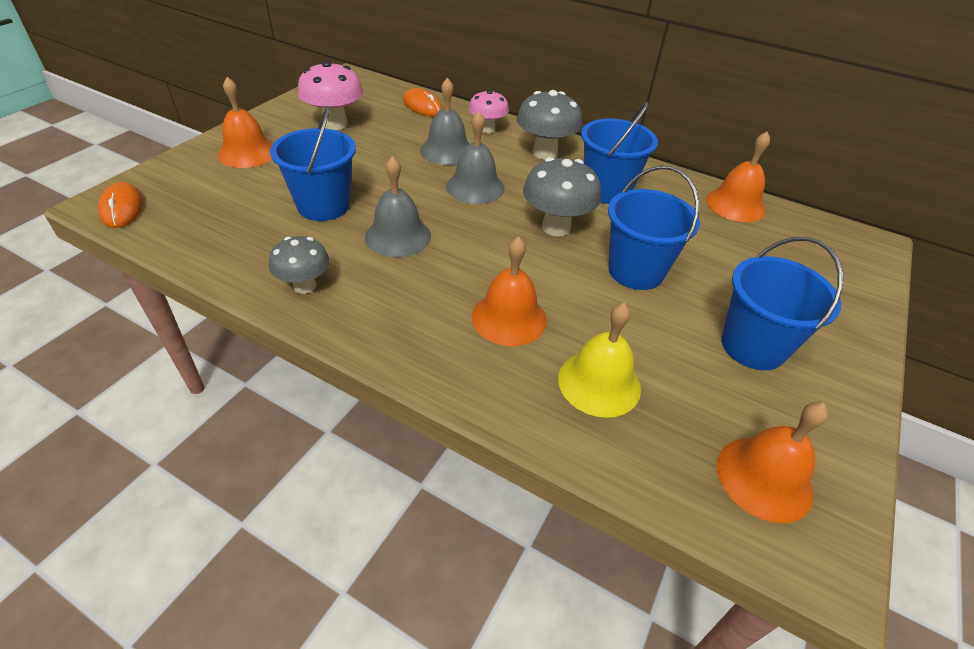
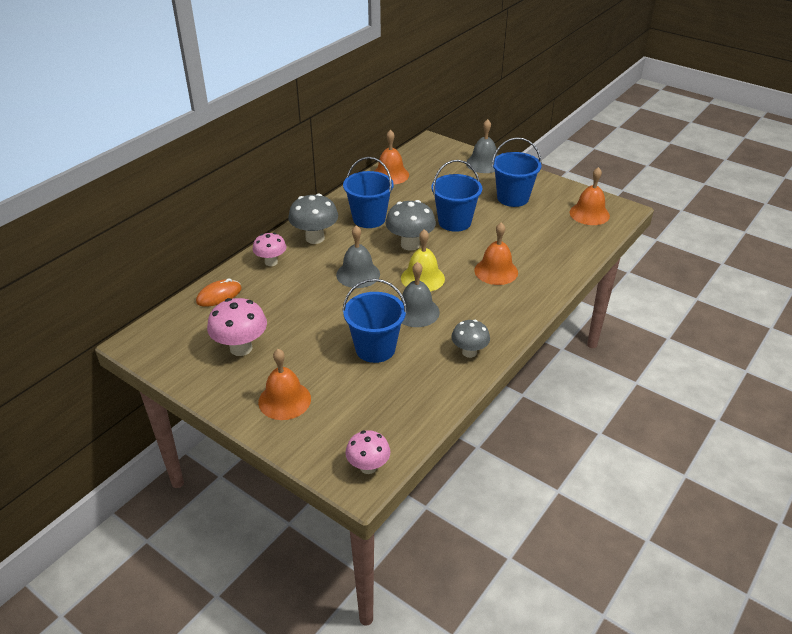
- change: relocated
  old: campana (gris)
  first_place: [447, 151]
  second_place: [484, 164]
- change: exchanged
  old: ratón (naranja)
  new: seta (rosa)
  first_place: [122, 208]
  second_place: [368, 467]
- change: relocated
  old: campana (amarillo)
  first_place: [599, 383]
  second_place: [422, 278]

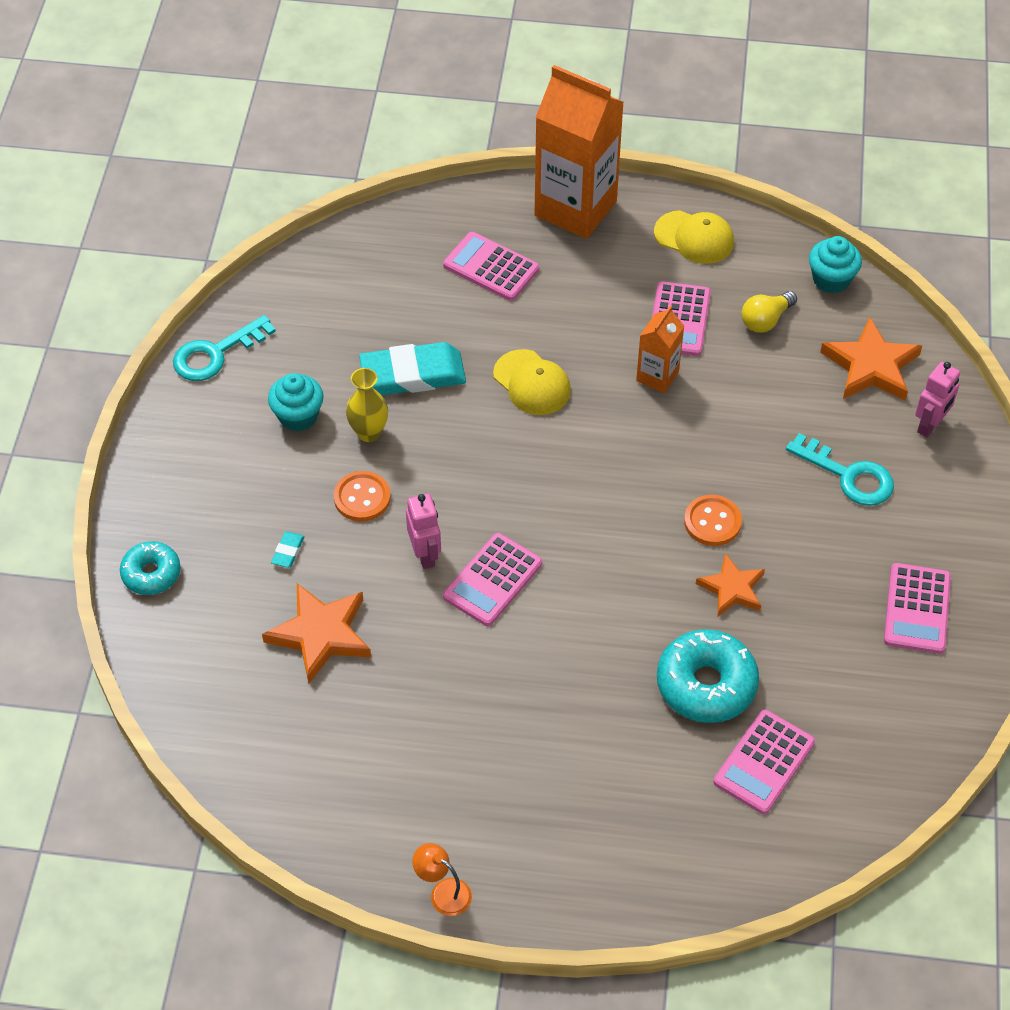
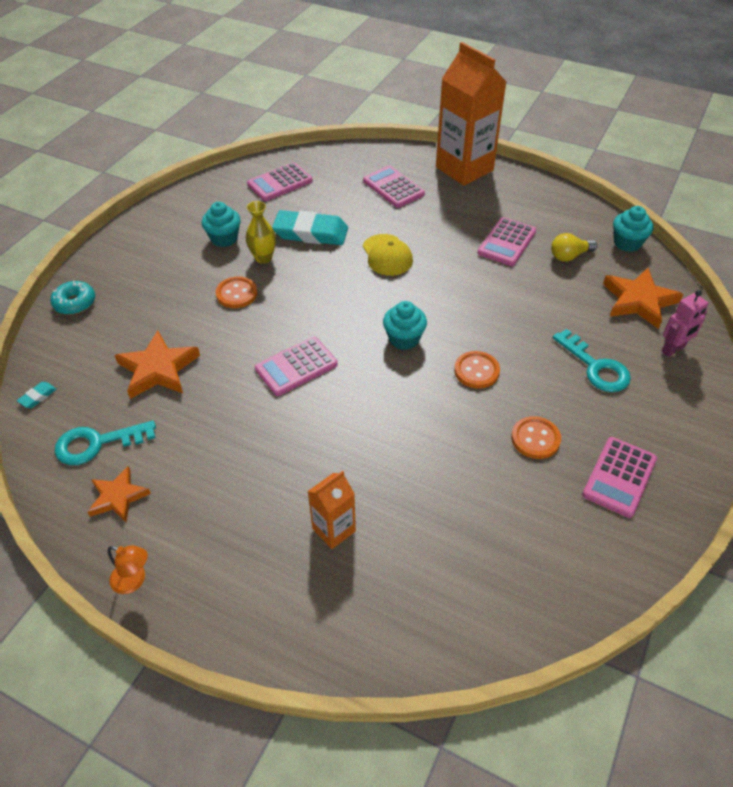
- change: missing
  old: gorra (amarillo)
  first_place: [694, 238]
- change: relocated
  old: cartón de leche (naranja)
  first_place: [657, 376]
  second_place: [334, 530]
- change: relocated
  old: llave (turquesa)
  first_place: [215, 354]
  second_place: [97, 443]
- change: missing
  old: robot (rosa)
  first_place: [425, 554]
- change: relocated
  old: goma de borrar (turquesa)
  first_place: [288, 551]
  second_place: [38, 397]
- change: relocated
  old: estrella (naranja)
  first_place: [732, 589]
  second_place: [118, 497]
- change: missing
  old: rosquilla (turquesa)
  first_place: [706, 684]
- change: relocated
  old: calculadora (rosa)
  first_place: [764, 762]
  second_place: [280, 183]
- change: spun
  old: lámpara (naranja)
  first_place: [443, 892]
  second_place: [134, 581]
  degrees: 150
- change: appeared
  new: magdalena (turquesa)
  second_place: [404, 339]
- change: appeared
  new: botón (naranja)
  second_place: [535, 439]

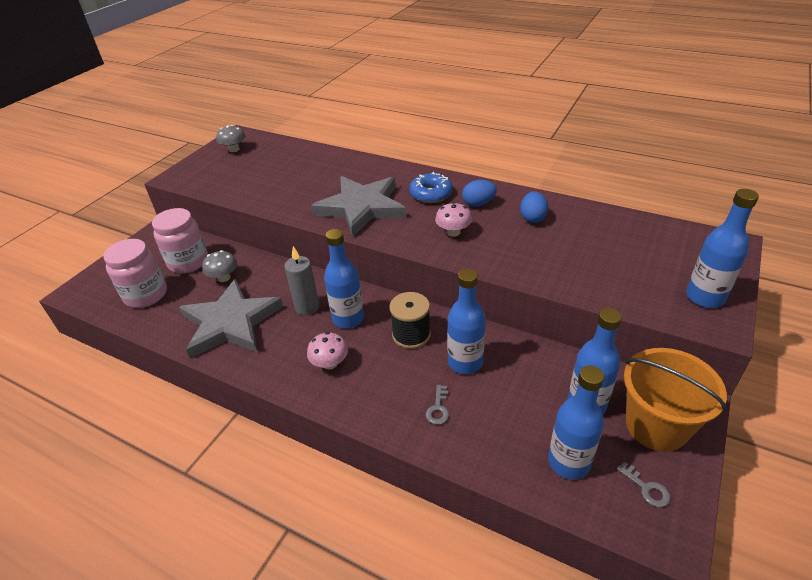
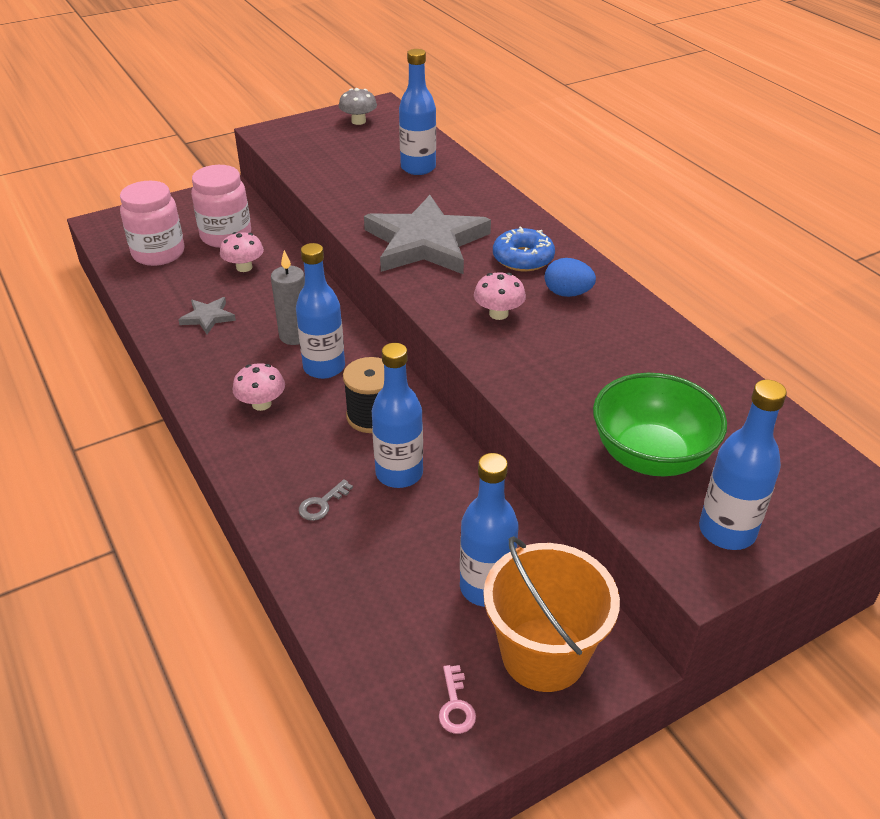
- change: missing
  old: huevo (azul)
  first_place: [532, 218]
- change: colour
  old: seta (gris)
  new: seta (rosa)
  first_place: [224, 277]
  second_place: [244, 267]
- change: size
  old: estrella (gris)
  first_place: [230, 323]
  second_place: [208, 317]
  factor: 0.43
- change: relocated
  old: botella (azul)
  first_place: [568, 462]
  second_place: [418, 168]
- change: colour
  old: llave (gris)
  new: llave (rosa)
  first_place: [647, 488]
  second_place: [456, 706]
- change: appeared
  new: cuenco (verde)
  second_place: [650, 456]

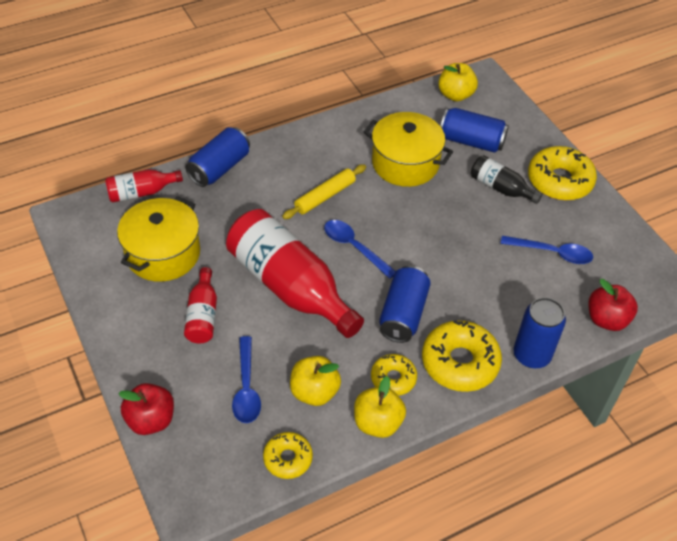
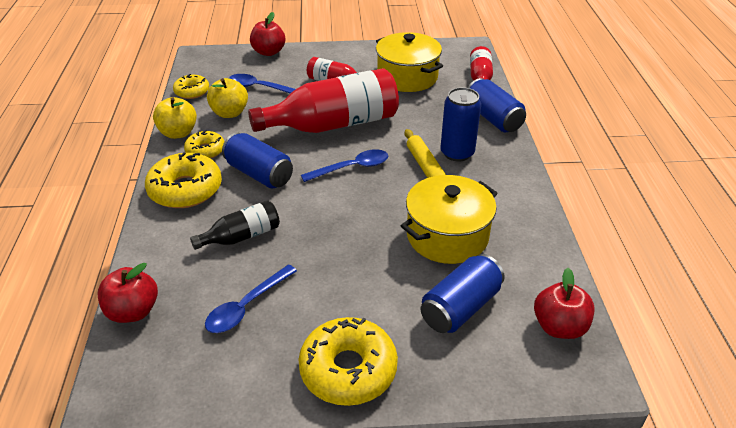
- change: colour
  old: manzana (amarillo)
  new: manzana (rojo)
  first_place: [455, 95]
  second_place: [559, 327]
- change: relocated
  old: botella (negro)
  first_place: [500, 188]
  second_place: [242, 236]
- change: relocated
  old: lata (azul)
  first_place: [531, 355]
  second_place: [457, 153]

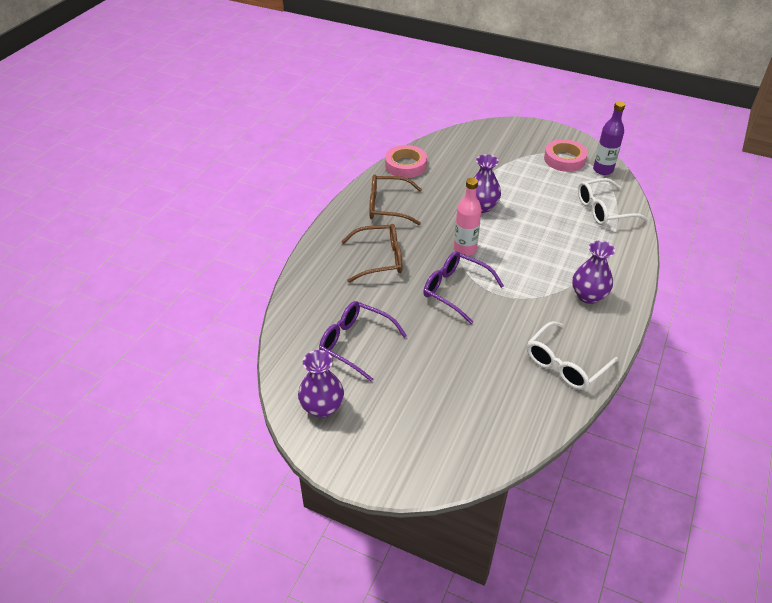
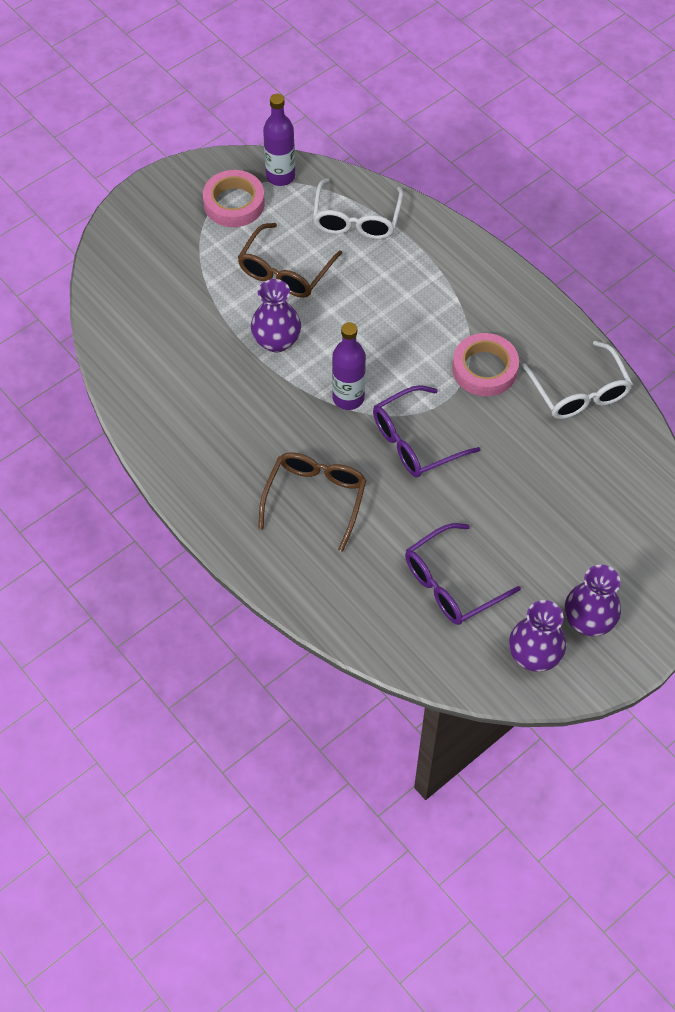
- change: relocated
  old: cinta adhesiva (rosa)
  first_place: [405, 165]
  second_place: [484, 369]
- change: relocated
  old: gafas (marrón)
  first_place: [387, 206]
  second_place: [285, 271]
- change: colour
  old: botella (rosa)
  new: botella (morado)
  first_place: [465, 249]
  second_place: [348, 398]
- change: relocated
  old: florero (morado)
  first_place: [588, 296]
  second_place: [588, 620]

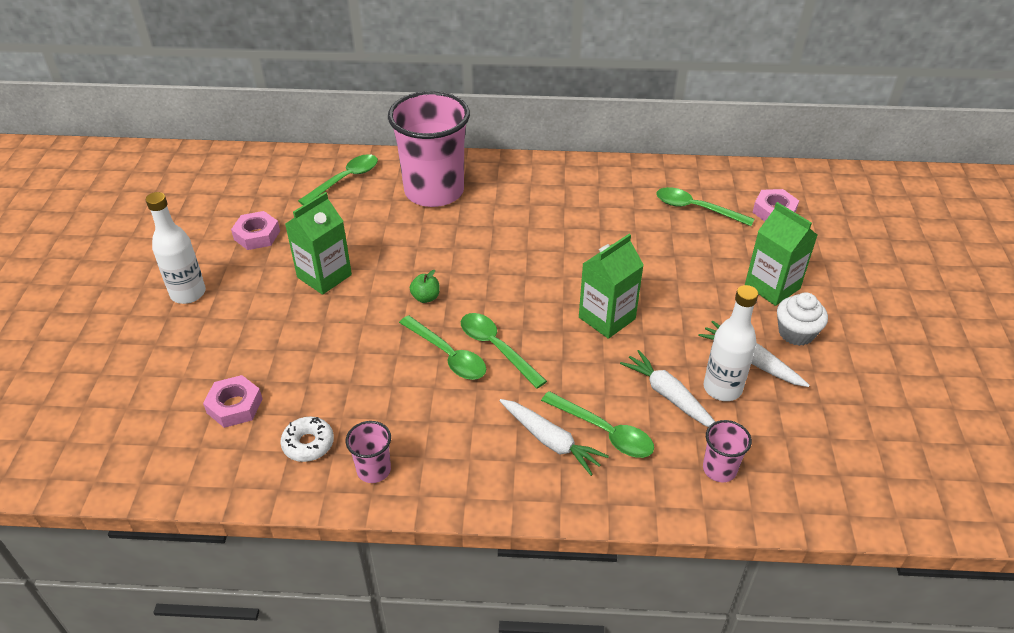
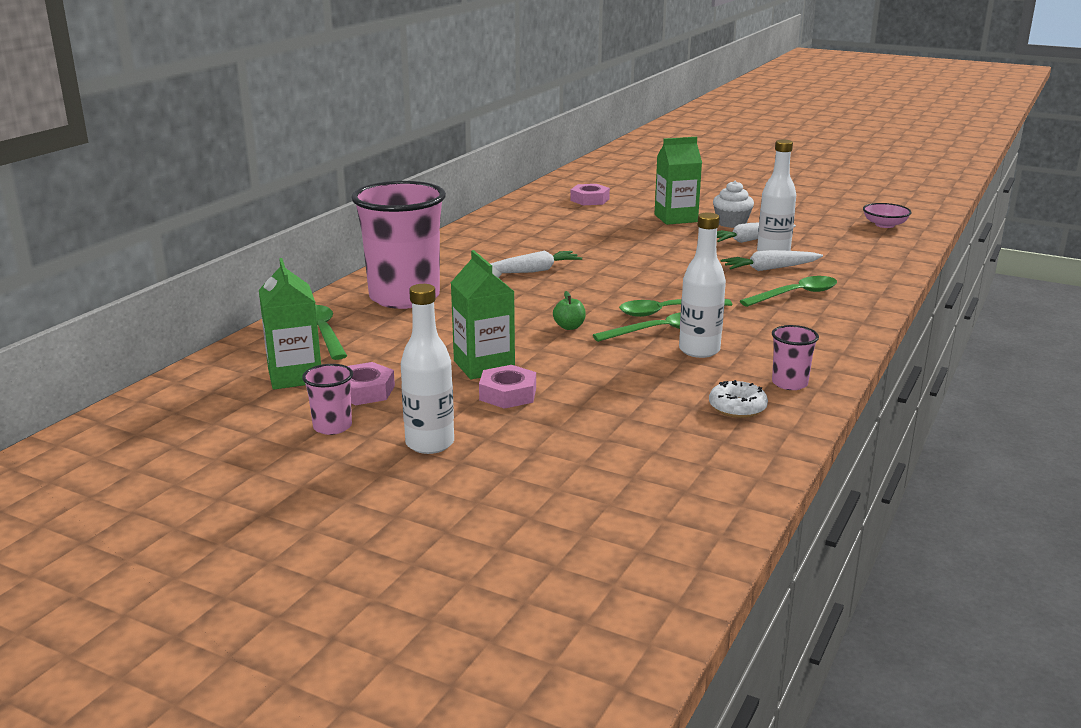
- change: missing
  old: cuchara (verde)
  first_place: [696, 209]
- change: relocated
  old: cartón de leche (verde)
  first_place: [607, 318]
  second_place: [295, 376]
- change: relocated
  old: tuerca (rosa)
  first_place: [234, 406]
  second_place: [508, 394]
- change: relocated
  old: zanahoria (blanco)
  first_place: [550, 440]
  second_place: [532, 271]
- change: relocated
  old: vaso (rosa)
  first_place: [719, 469]
  second_place: [332, 427]
- change: appeared
  new: cuenco (rosa)
  second_place: [884, 225]
- change: appeared
  new: botella (blanco)
  second_place: [699, 350]

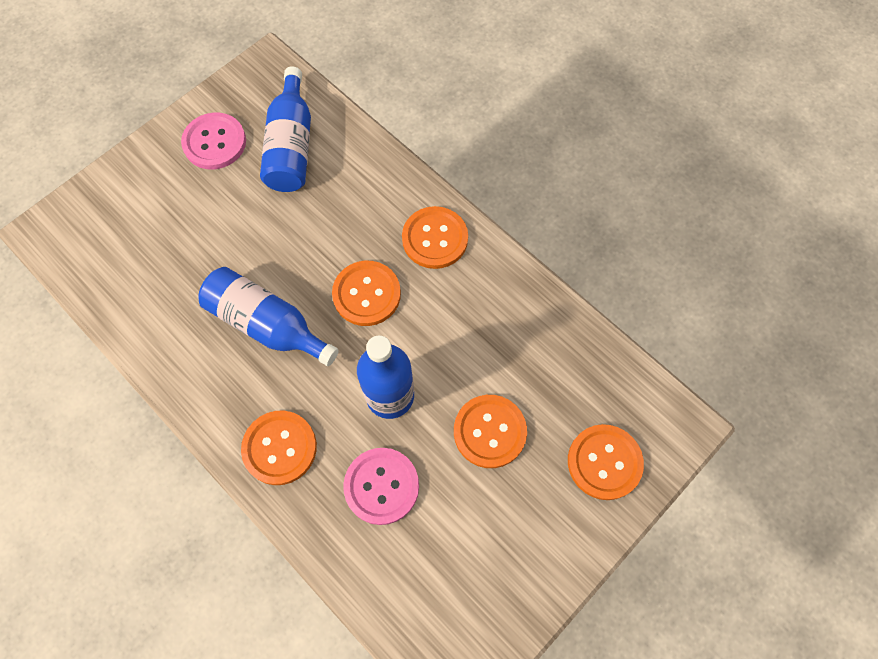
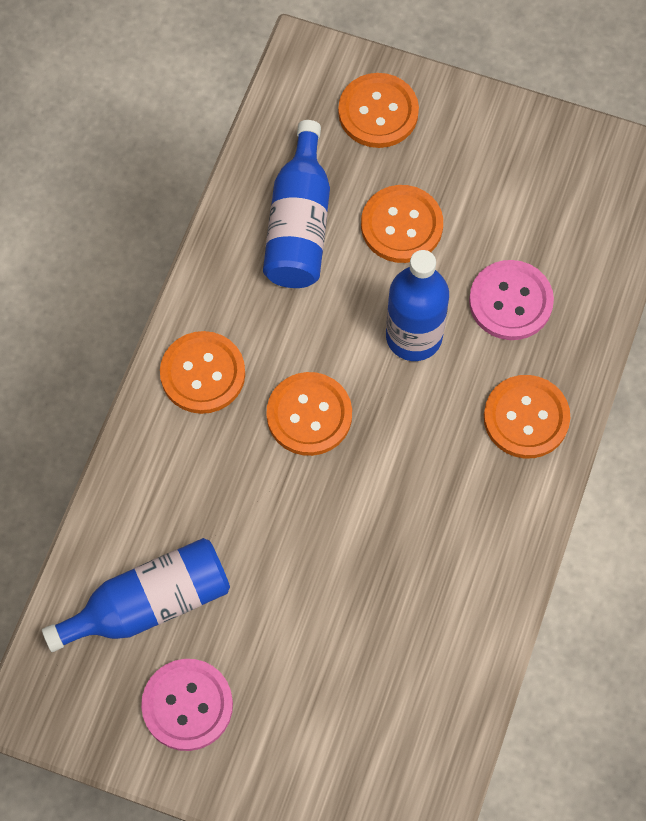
- change: relocated
  old: botella (azul)
  first_place: [267, 324]
  second_place: [299, 224]

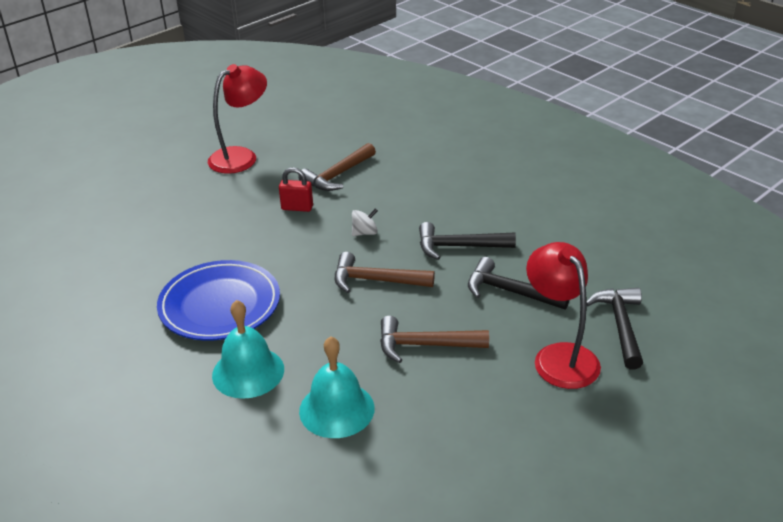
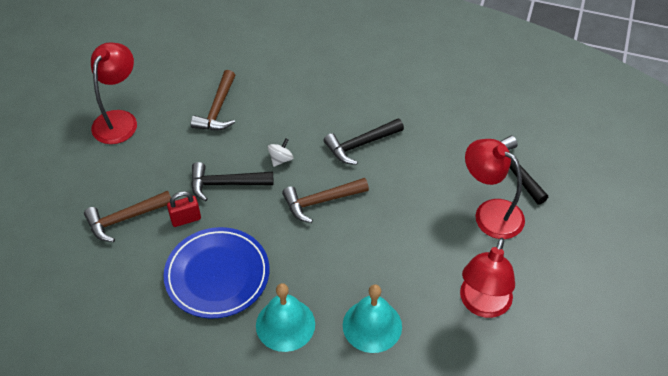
- change: relocated
  old: candado (rojo)
  first_place: [297, 208]
  second_place: [186, 219]
- change: relocated
  old: martillo (negro)
  first_place: [509, 291]
  second_place: [225, 184]
- change: relocated
  old: martillo (marrón)
  first_place: [424, 345]
  second_place: [124, 219]
- change: appeared
  new: lámpara (rojo)
  second_place: [482, 305]

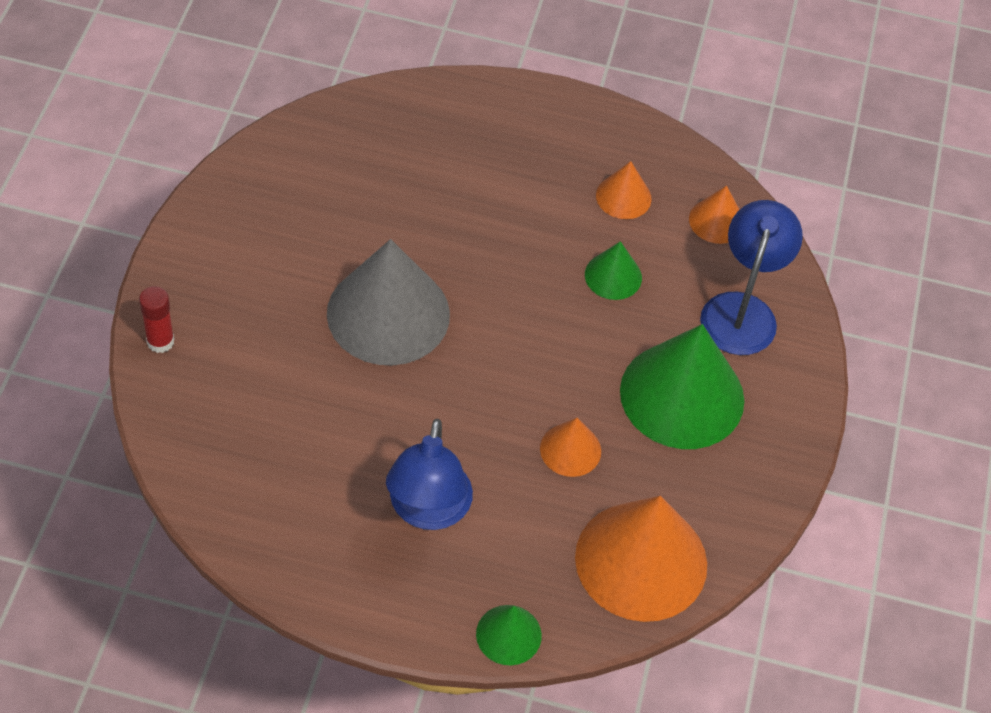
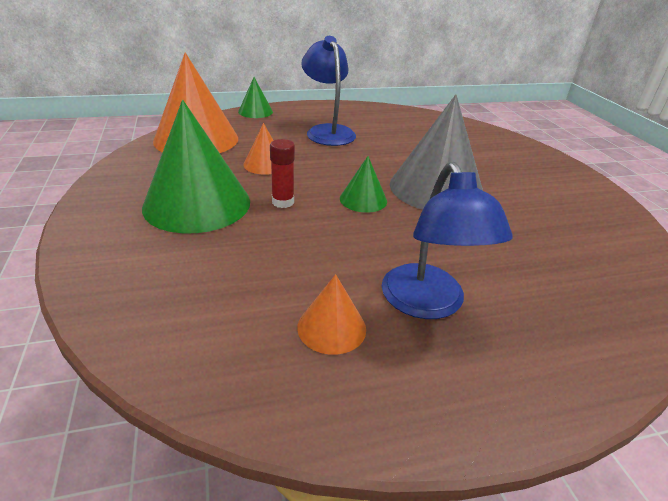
- change: missing
  old: cono (naranja)
  first_place: [716, 221]
- change: relocated
  old: lámpara (azul)
  first_place: [742, 310]
  second_place: [428, 304]
- change: relocated
  old: cono (verde)
  first_place: [613, 276]
  second_place: [363, 199]
- change: relocated
  old: barra de pegamento (rojo)
  first_place: [160, 341]
  second_place: [283, 202]

